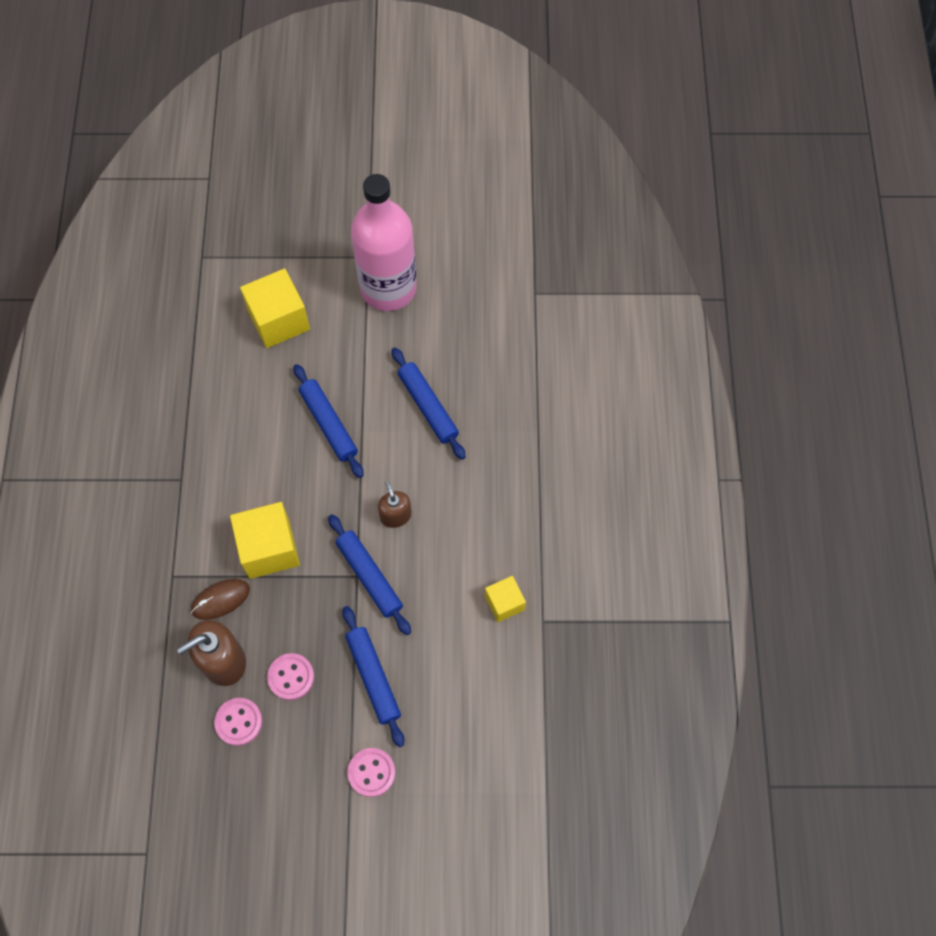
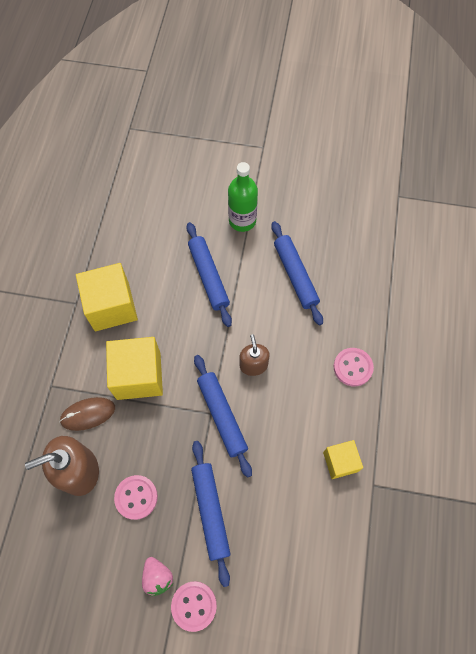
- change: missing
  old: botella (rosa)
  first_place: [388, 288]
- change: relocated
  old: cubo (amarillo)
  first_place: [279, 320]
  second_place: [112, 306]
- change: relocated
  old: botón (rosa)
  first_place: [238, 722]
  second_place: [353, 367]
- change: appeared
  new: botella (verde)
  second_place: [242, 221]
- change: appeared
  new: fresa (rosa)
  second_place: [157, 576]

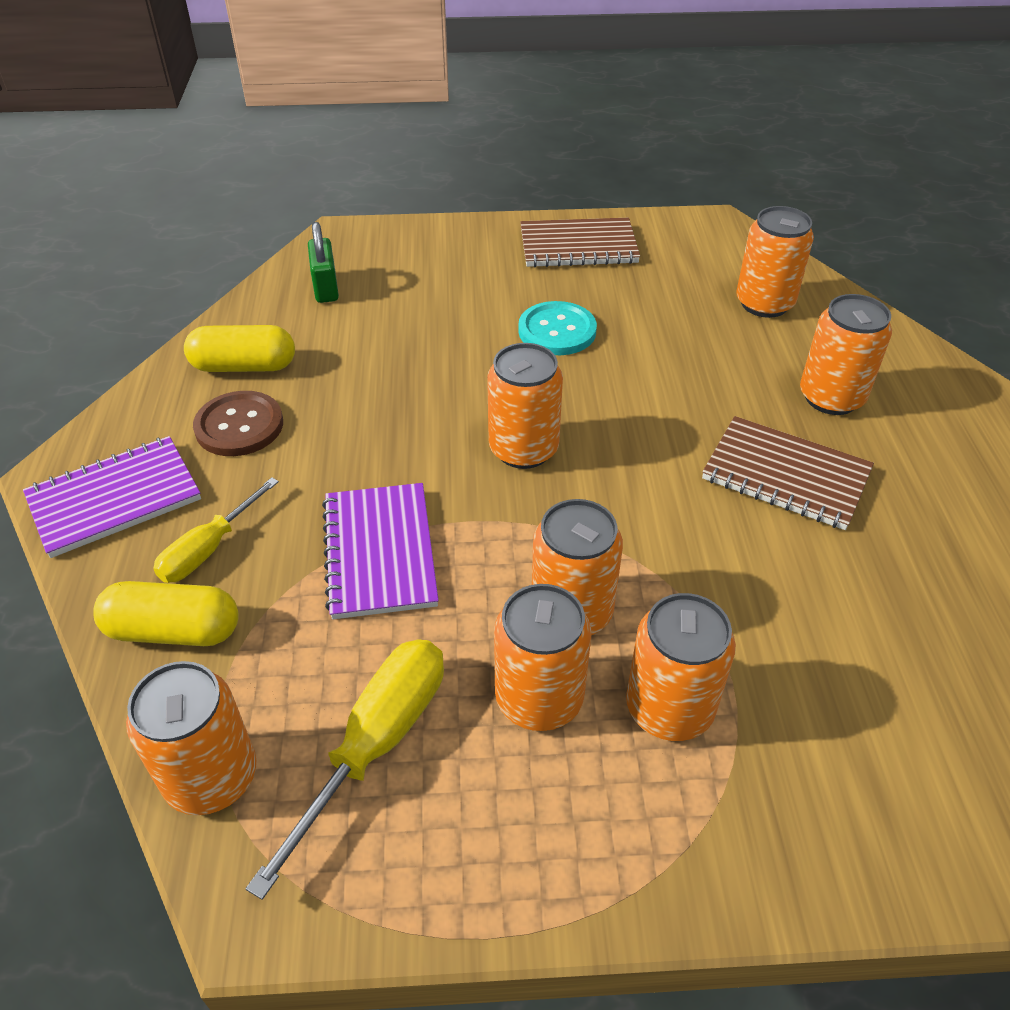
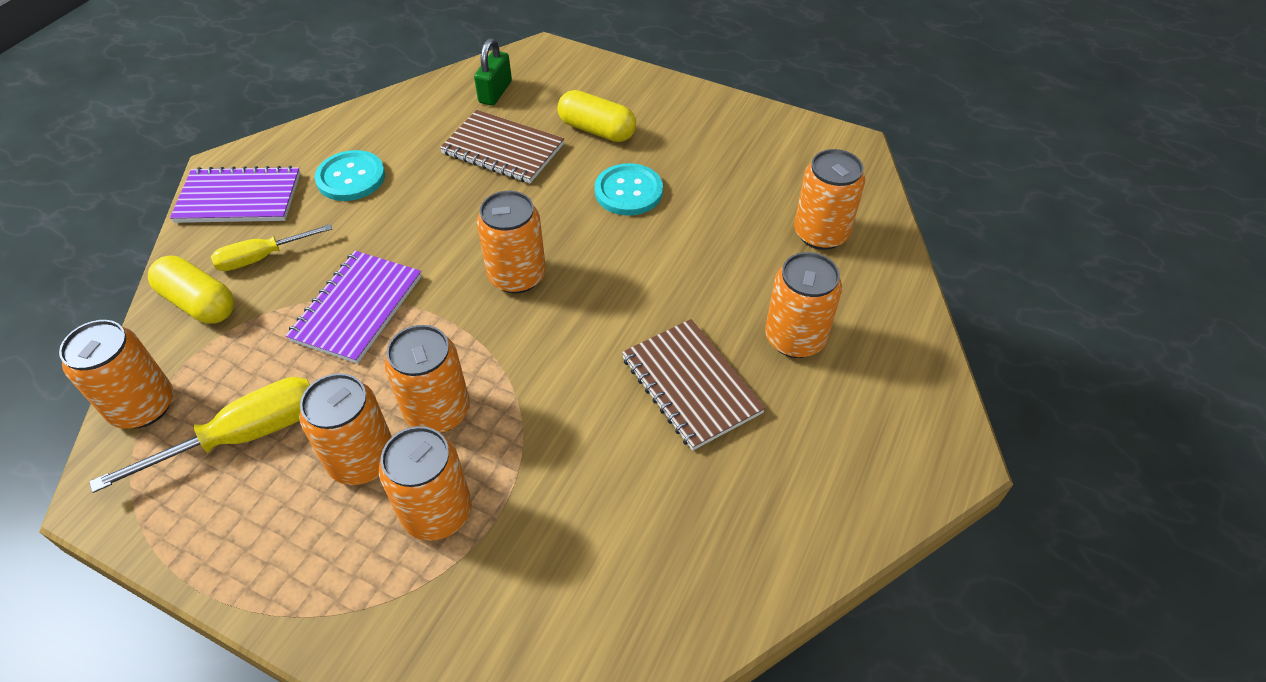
- change: relocated
  old: cuaderno (marrón)
  first_place: [578, 246]
  second_place: [503, 149]
- change: relocated
  old: cápsula (amarillo)
  first_place: [244, 366]
  second_place: [597, 130]
- change: colour
  old: botón (marrón)
  new: botón (turquesa)
  first_place: [239, 426]
  second_place: [351, 178]

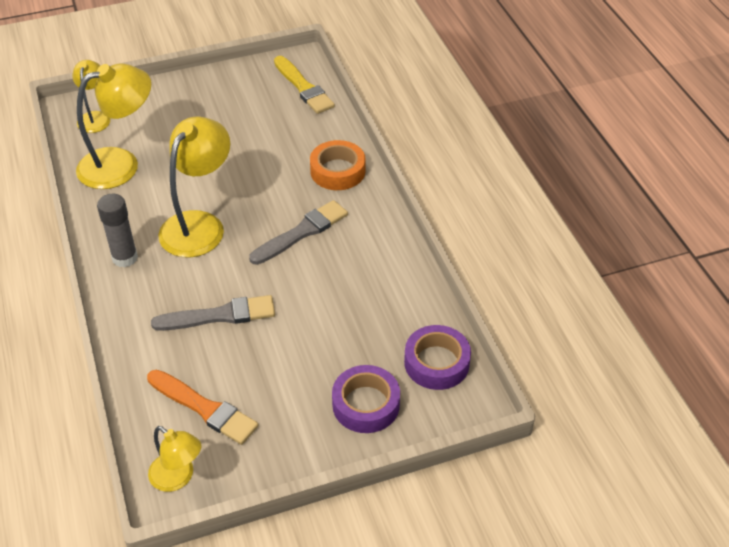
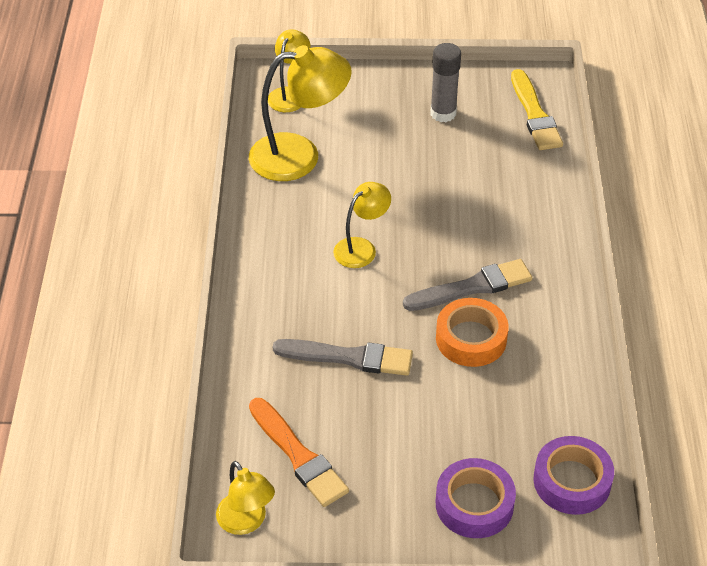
- change: size
  old: lámpara (amarillo)
  first_place: [199, 224]
  second_place: [361, 248]
  factor: 0.57
- change: relocated
  old: cinta adhesiva (naranja)
  first_place: [337, 171]
  second_place: [471, 338]
- change: relocated
  old: barra de pegamento (gris)
  first_place: [125, 258]
  second_place: [443, 113]

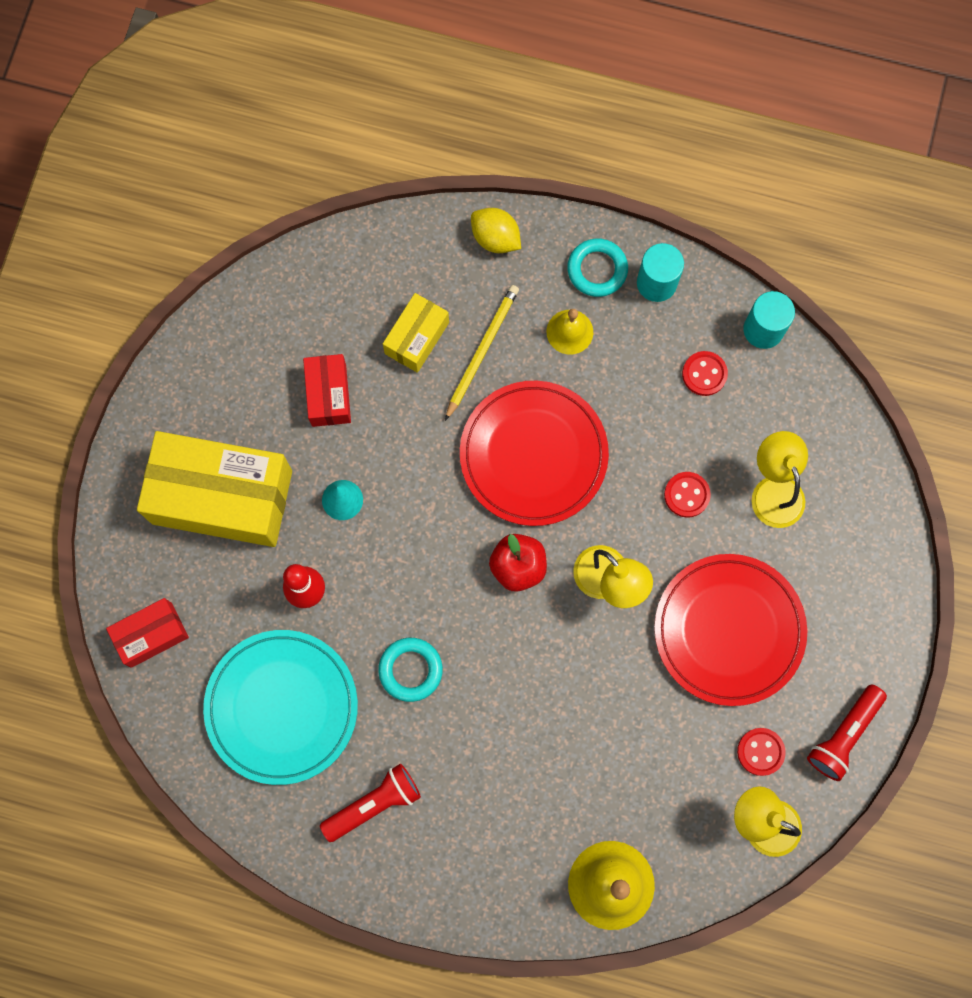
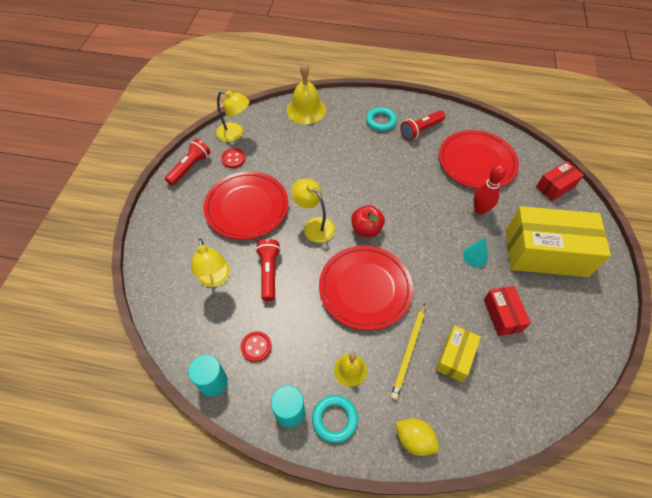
- change: exchanged
  old: botón (rojo)
  new: lámpara de mano (rojo)
  first_place: [687, 495]
  second_place: [269, 272]
- change: colour
  old: plato (turquesa)
  new: plato (rojo)
  first_place: [282, 707]
  second_place: [476, 162]
- change: relocated
  old: anillo (turquesa)
  first_place: [410, 670]
  second_place: [381, 121]

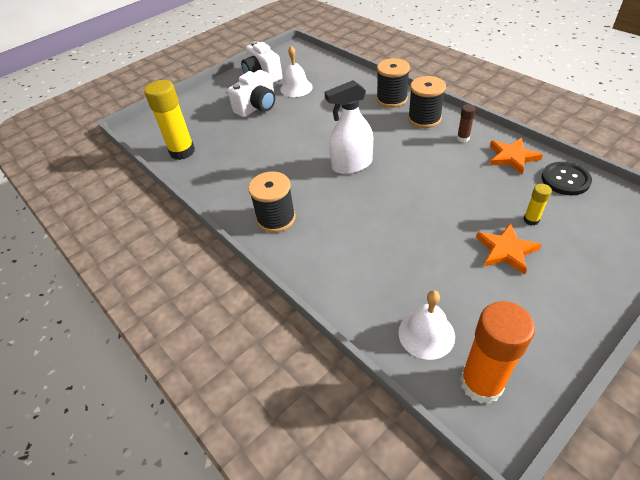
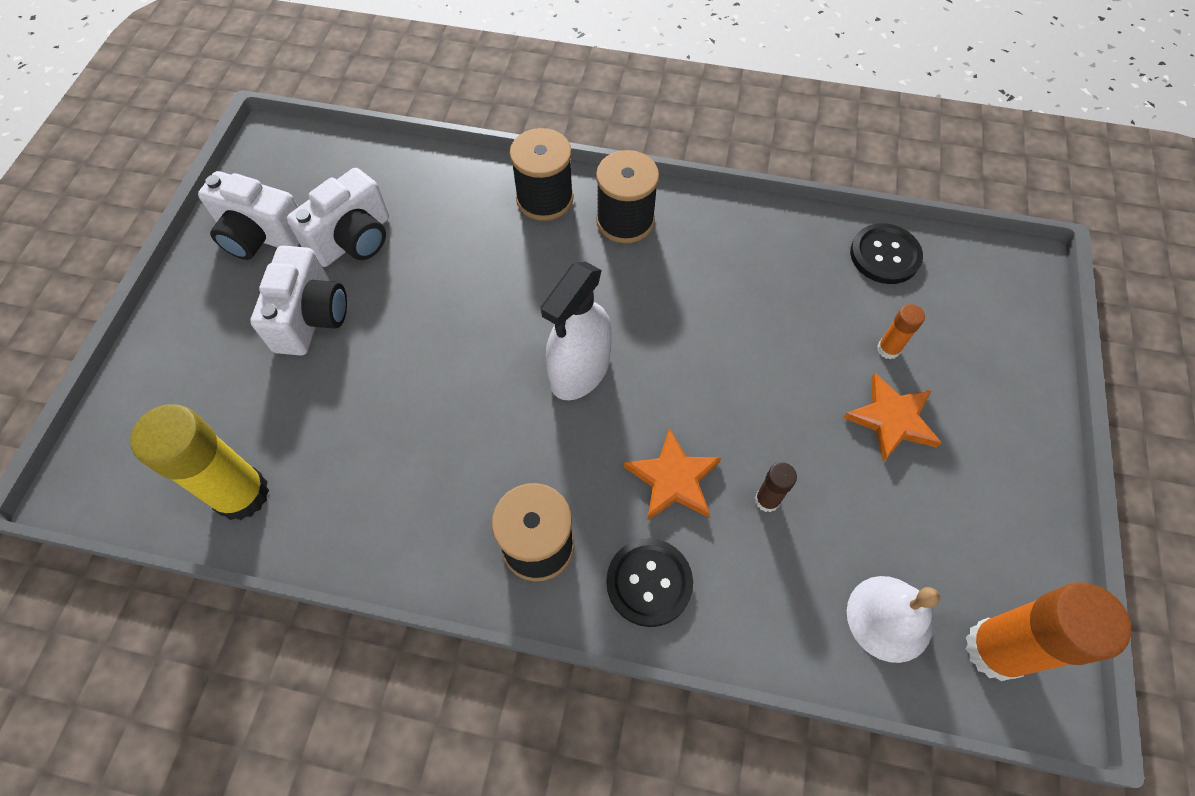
- change: exchanged
  old: campana (blanco)
  new: cámara (blanco)
  first_place: [296, 88]
  second_place: [353, 240]
- change: relocated
  old: barra de pegamento (marrón)
  first_place: [463, 138]
  second_place: [767, 500]
- change: relocated
  old: estrella (naranja)
  first_place: [512, 157]
  second_place: [673, 479]
- change: colour
  old: barra de pegamento (amarillo)
  new: barra de pegamento (naranja)
  first_place: [531, 220]
  second_place: [888, 349]
- change: appeared
  new: botón (negro)
  second_place: [649, 582]

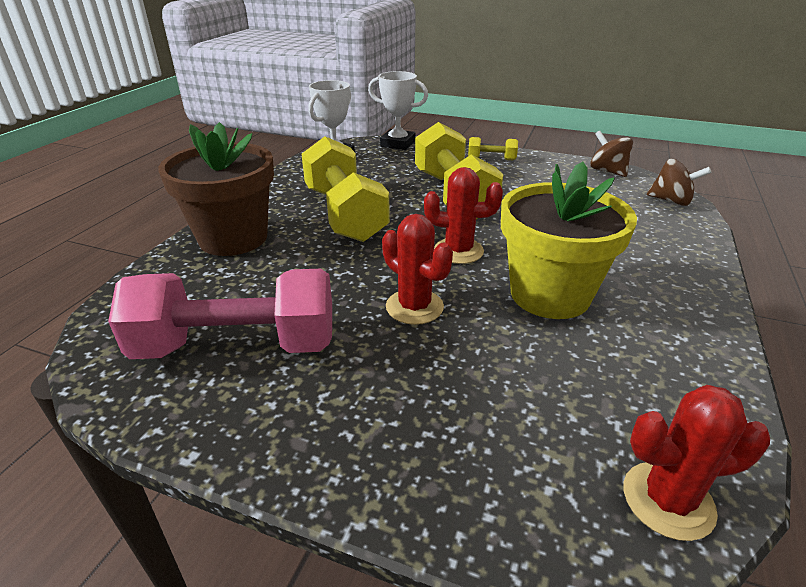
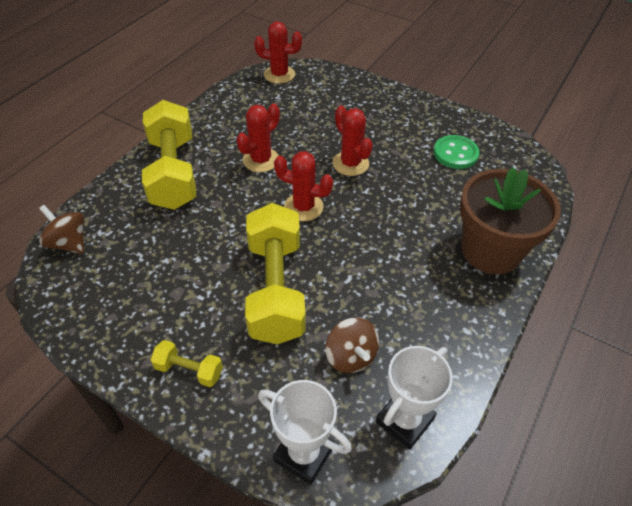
- change: relocated
  old: peonza (marrón)
  first_place: [607, 171]
  second_place: [350, 356]
- change: relocated
  old: mancuerna (amarillo)
  first_place: [344, 214]
  second_place: [173, 172]
- change: exchanged
  old: maceta (amarillo)
  new: cactus (rojo)
  first_place: [550, 295]
  second_place: [261, 160]
- change: exchanged
  old: mancuerna (rosa)
  new: botón (verde)
  first_place: [237, 345]
  second_place: [455, 153]

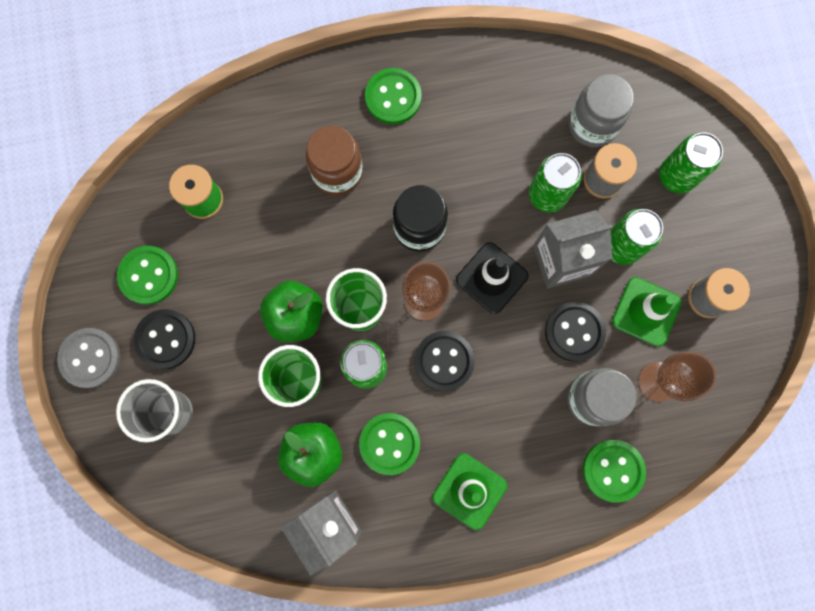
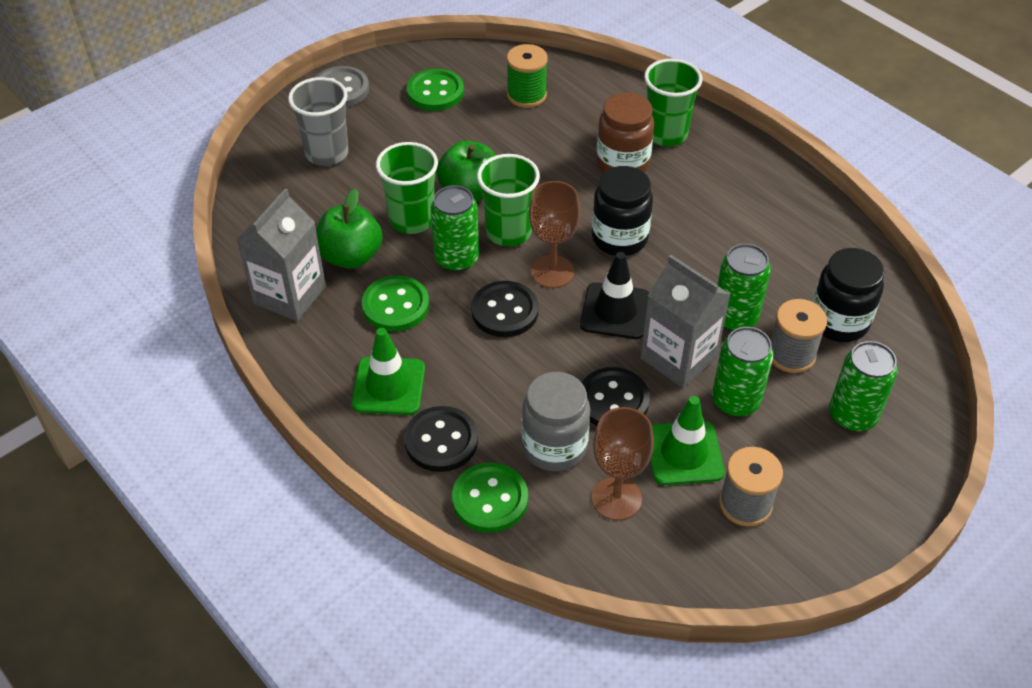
- change: missing
  old: botón (verde)
  first_place: [393, 97]
- change: colour
  old: tarro (gris)
  new: tarro (negro)
  first_place: [592, 125]
  second_place: [839, 322]
- change: relocated
  old: botón (negro)
  first_place: [165, 339]
  second_place: [441, 441]
- change: appeared
  new: vaso (verde)
  second_place: [666, 134]

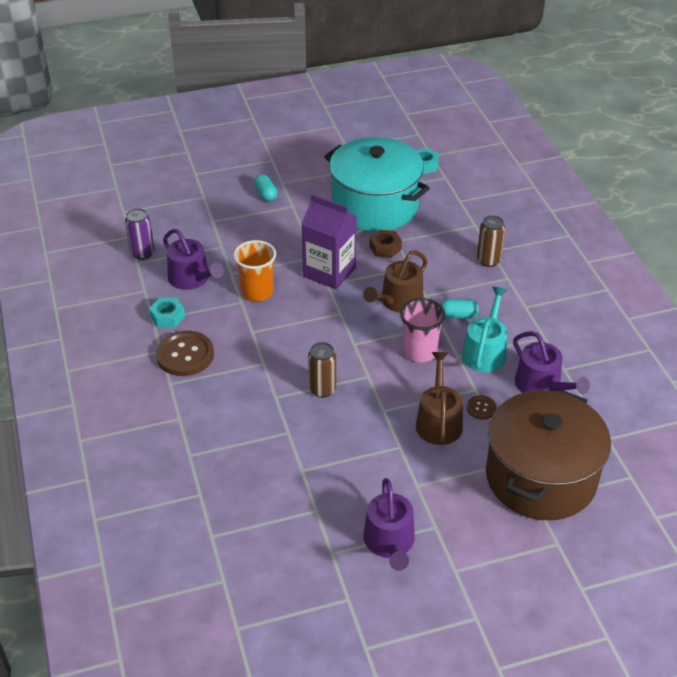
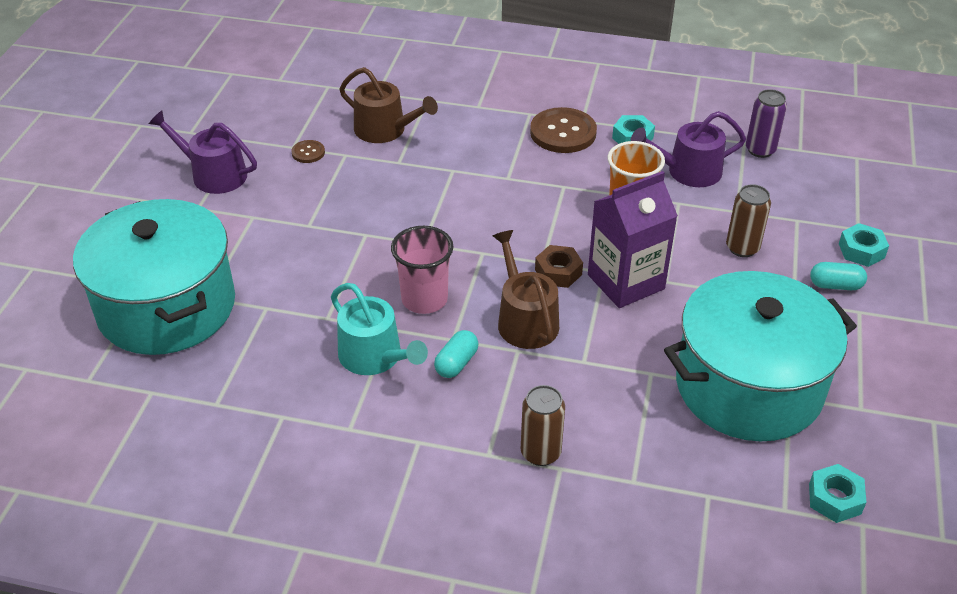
- change: relocated
  old: tuerca (marrón)
  first_place: [385, 248]
  second_place: [558, 272]
- change: missing
  old: regadera (morado)
  first_place: [542, 386]
- change: relocated
  old: lata (marrón)
  first_place: [322, 389]
  second_place: [742, 248]
- change: relocated
  old: regadera (marrón)
  first_place: [438, 421]
  second_place: [385, 130]
- change: colour
  old: olla (marrón)
  new: olla (turquesa)
  first_place: [541, 477]
  second_place: [167, 307]
- change: relocated
  old: botón (marrón)
  first_place: [481, 408]
  second_place: [308, 152]
- change: appeared
  new: tuerca (turquesa)
  second_place: [861, 251]

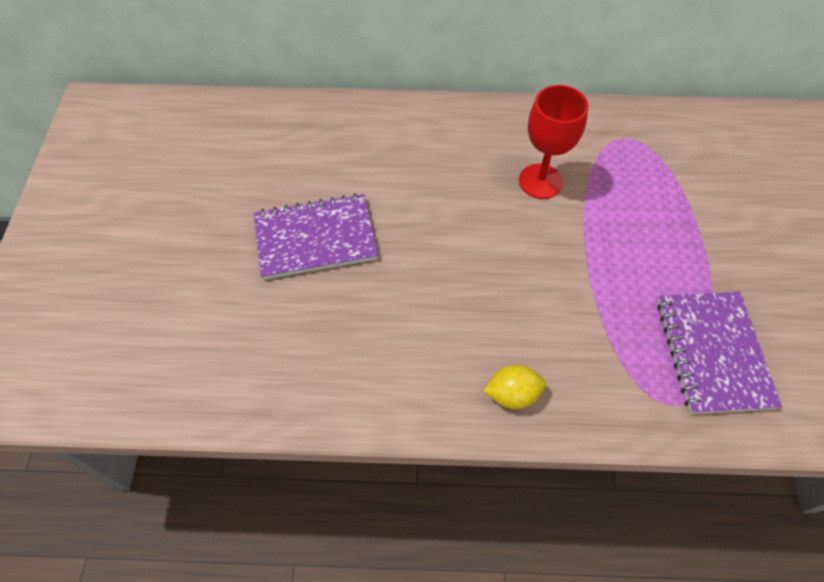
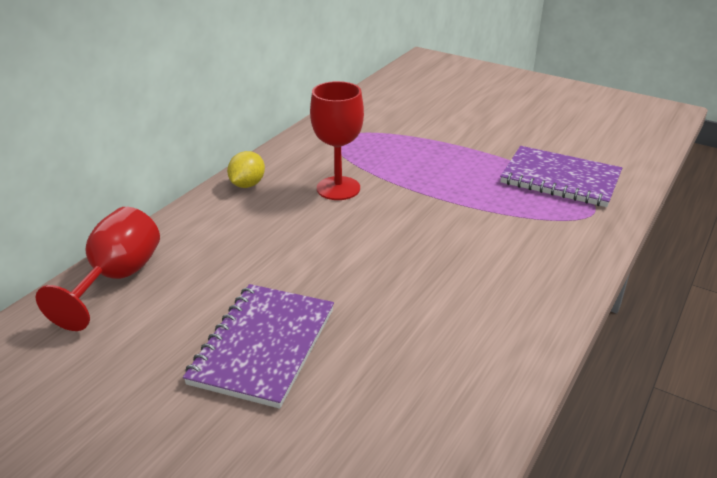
- change: relocated
  old: limón (amarillo)
  first_place: [512, 394]
  second_place: [247, 184]
- change: appeared
  new: copa (rojo)
  second_place: [117, 279]

